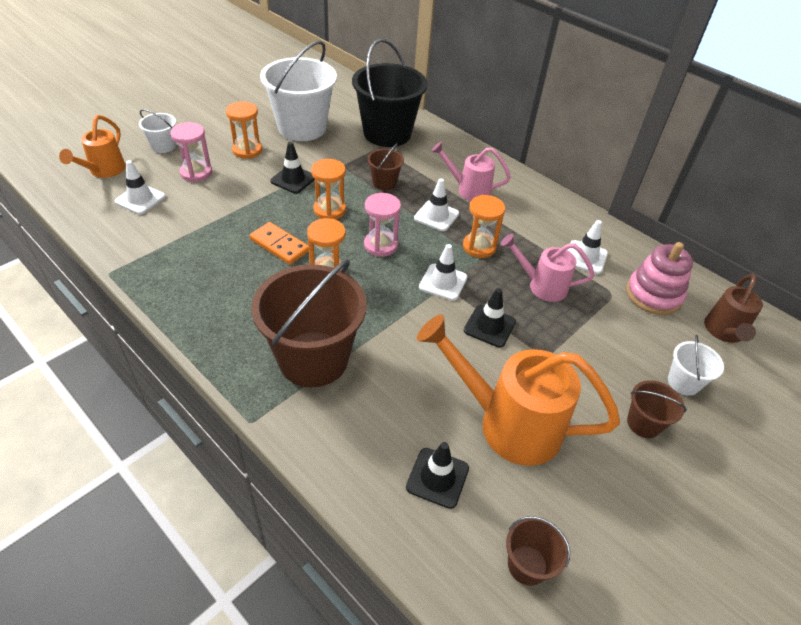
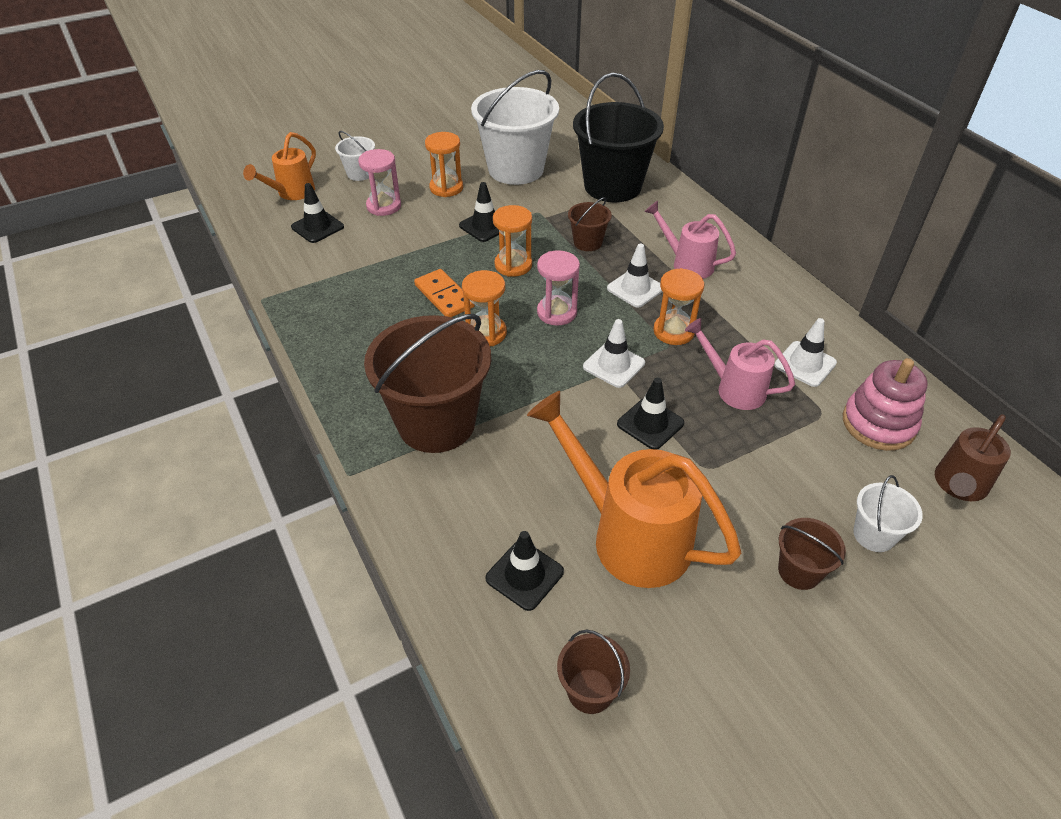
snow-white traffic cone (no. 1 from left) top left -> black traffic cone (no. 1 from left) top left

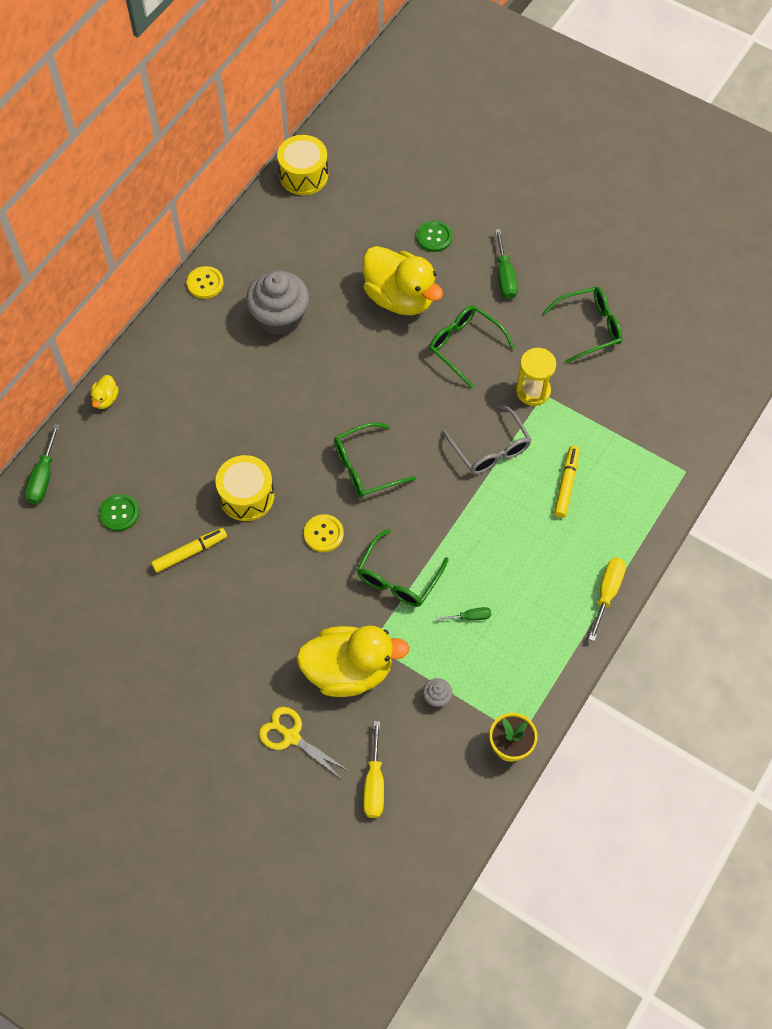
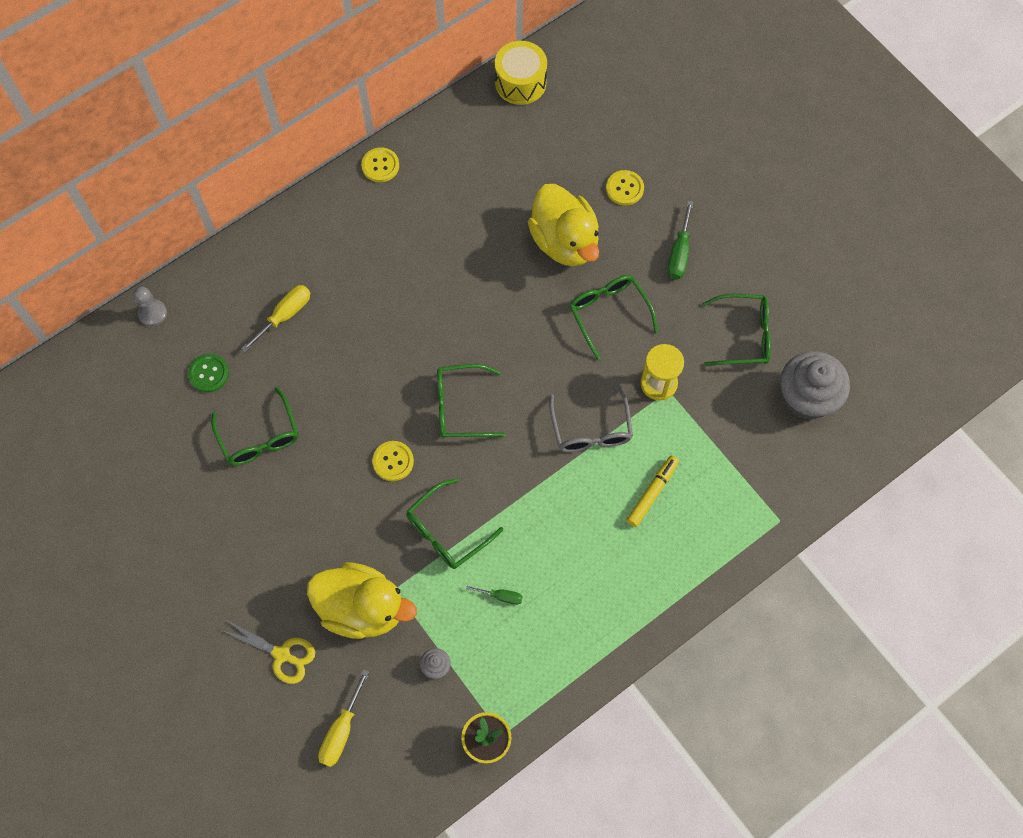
leaf-green flat screwdriver (no. 1 from left) middle left -> gray game pawn middle left
yellow marker pen (no. 1 from left) middle left -> leaf-green spectacles (no. 1 from left) middle left
yellow shears bottom centre -> yellow shears bottom left, 150 degrees clockwise
yellow flat screwdriver (no. 2 from left in the first image) middle right -> yellow flat screwdriver (no. 1 from left) middle left, shifted
leaf-green button (no. 2 from left) top centre -> yellow button (no. 3 from left) top centre
gray muffin (no. 1 from left in the first image) top centre -> gray muffin (no. 2 from left) middle right, shifted
yellow rubber duck (no. 1 from left) middle left -> none
yellow toy drum (no. 1 from left) middle left -> none

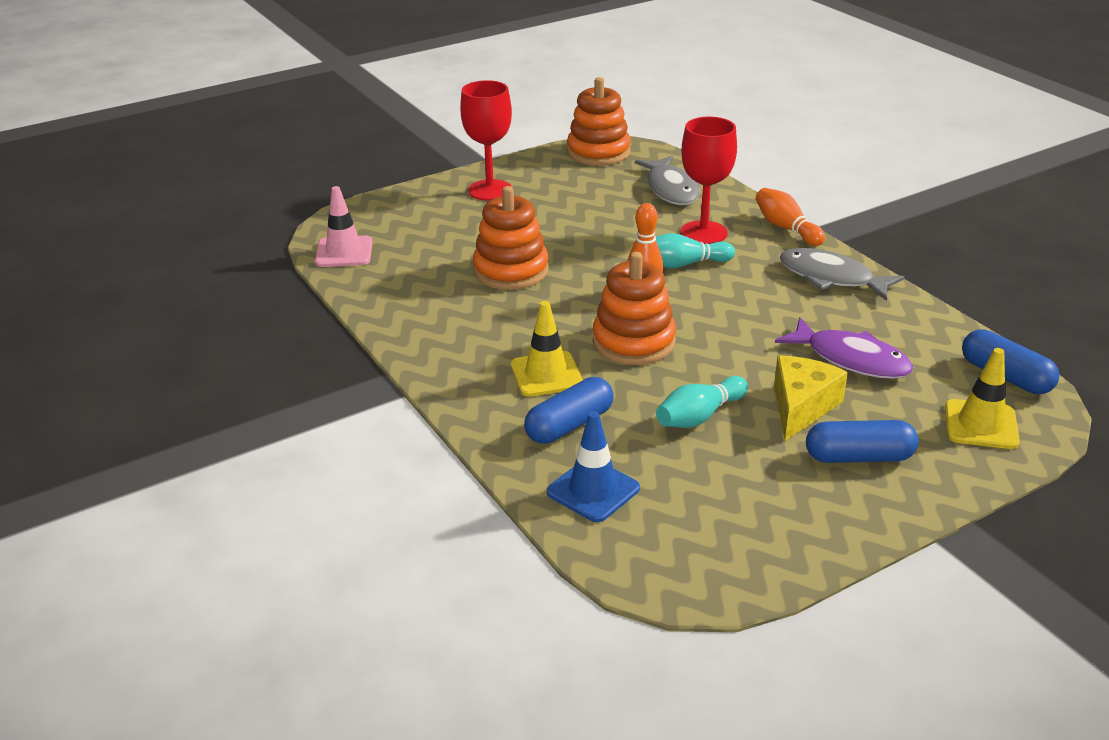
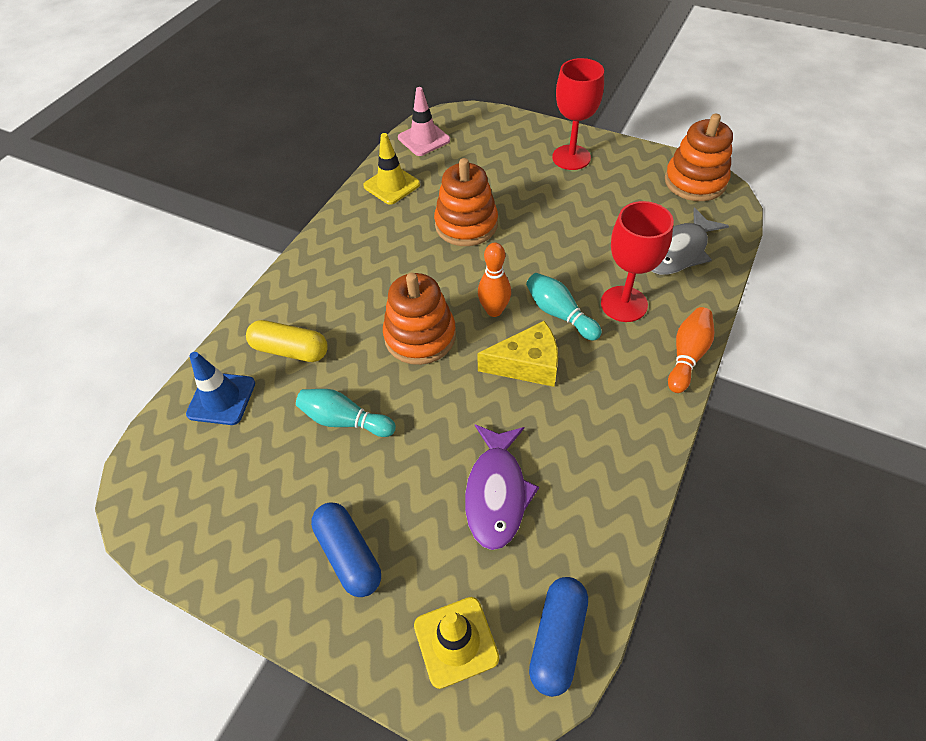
blue pill (no. 1 from left) centre -> yellow pill middle left
yellow traffic cone (no. 1 from left) centre -> yellow traffic cone (no. 1 from left) top centre, shifted
yellow cheese wedge middle right -> yellow cheese wedge centre, shifted
gray fish (no. 2 from left) middle right -> none

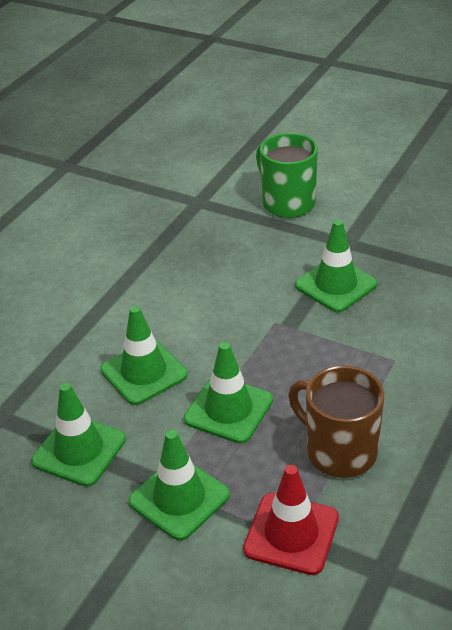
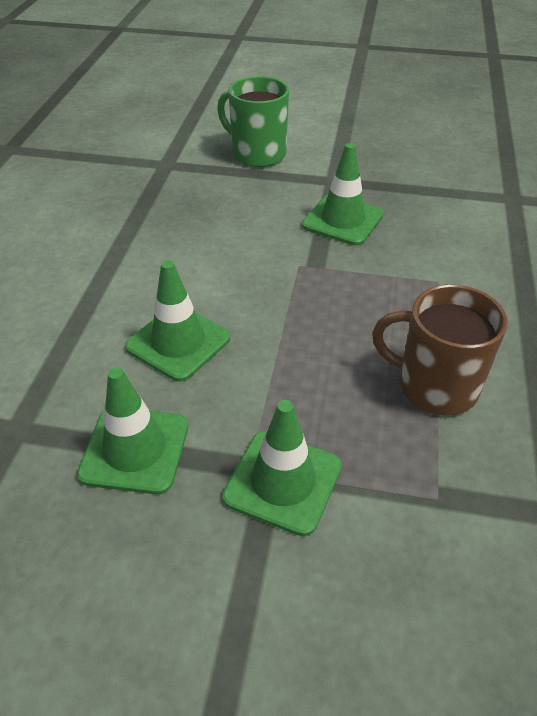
leaf-green traffic cone (no. 4 from left) centre -> none
scarlet traffic cone bottom centre -> none

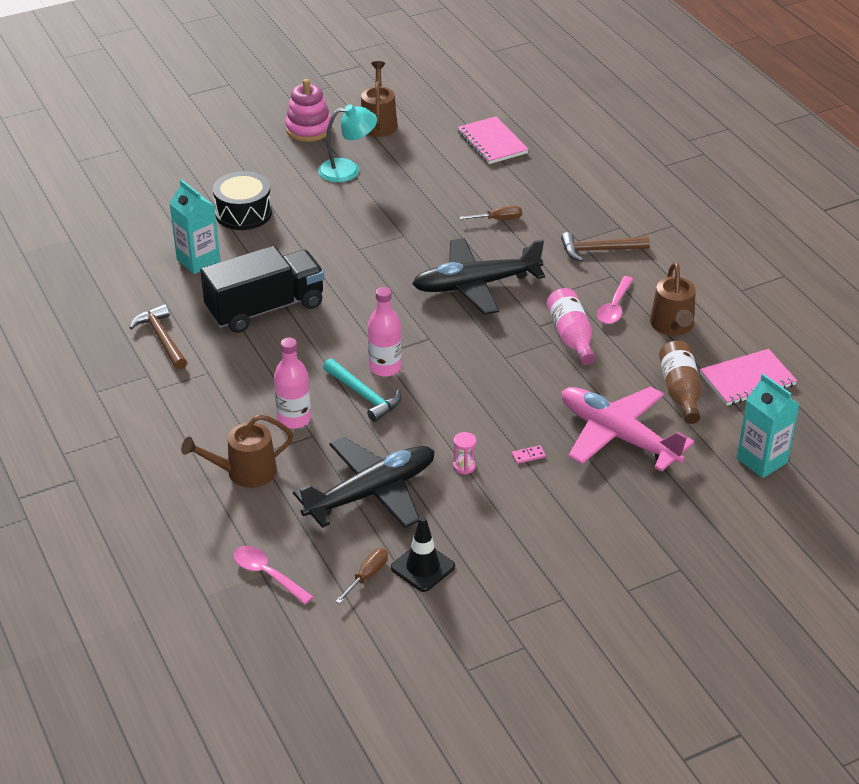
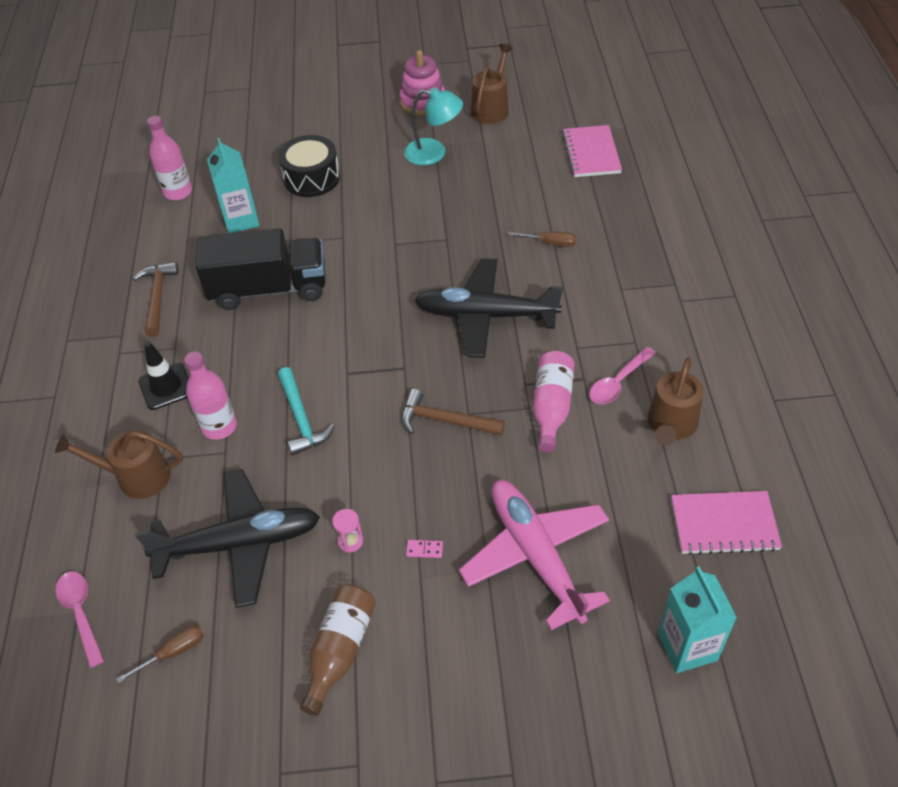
black traffic cone bottom centre -> black traffic cone middle left, shifted
pink bottle (no. 2 from left in the first image) centre -> pink bottle (no. 1 from left) top left, shifted
russet bottle middle right -> russet bottle bottom centre, shifted
russet claw hammer (no. 2 from left) top right -> russet claw hammer (no. 2 from left) centre, shifted

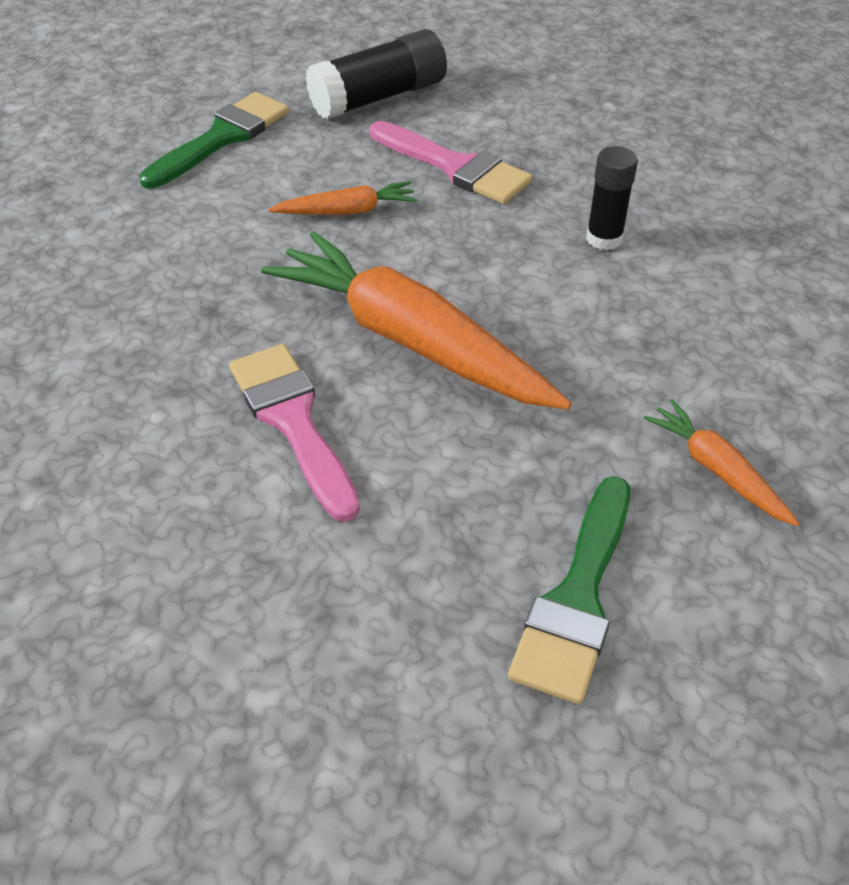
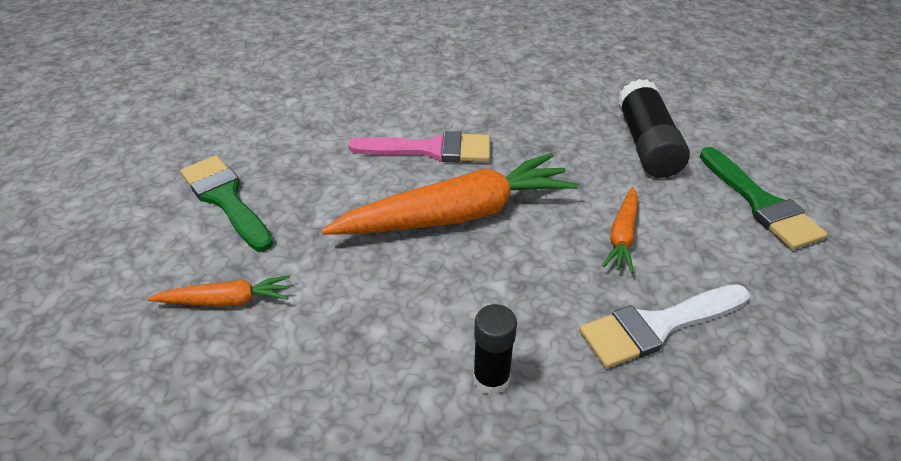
pink paintbrush (no. 2 from left) top centre -> snow-white paintbrush bottom right
black stick of glue (no. 1 from left in the first image) top centre -> black stick of glue (no. 2 from left) top right, shifted

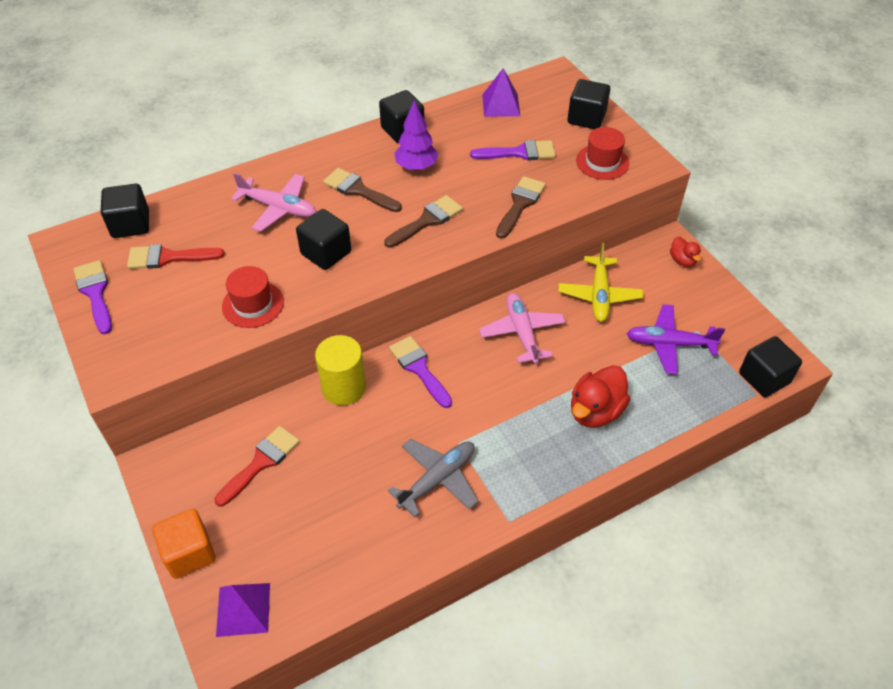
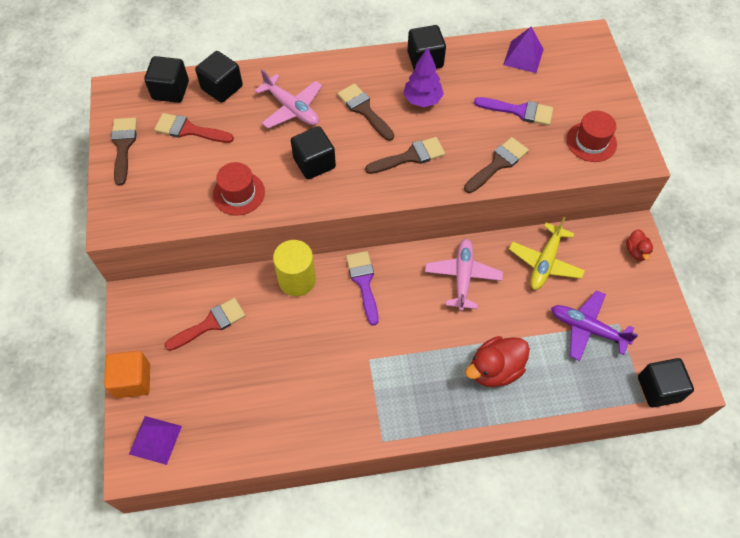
violet paintbrush (no. 1 from left) middle left -> russet paintbrush (no. 1 from left) top left
black solid cube (no. 4 from left in the first image) top centre -> black solid cube (no. 2 from left) top left, shifted
gray toy plane bottom centre -> none

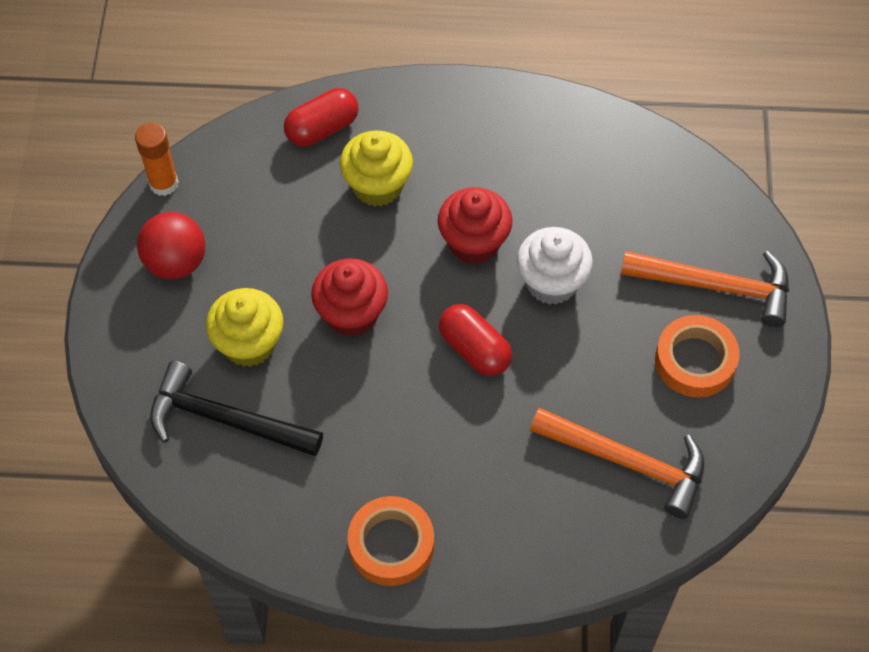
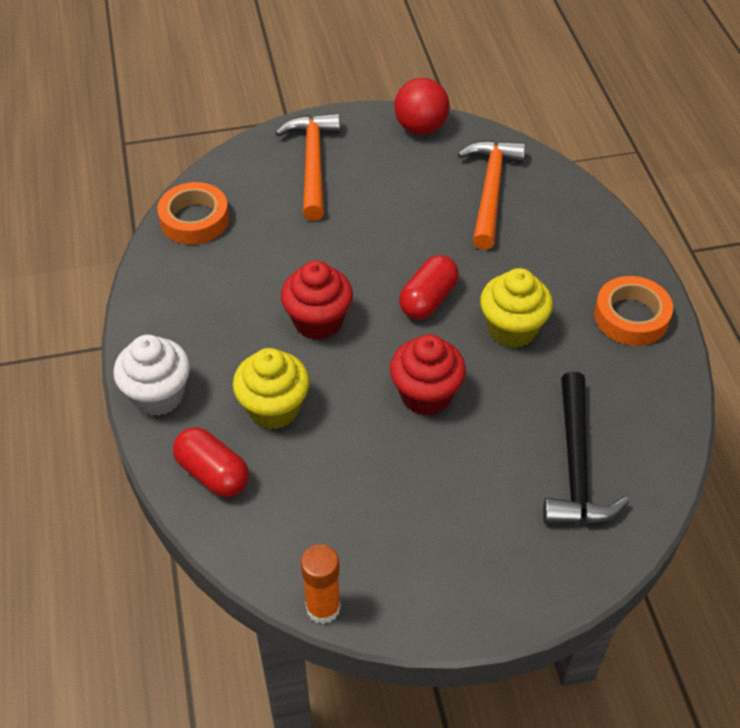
snow-white muffin centre -> snow-white muffin middle left, shifted
orange-coloured roll of tape (no. 2 from left in the first image) middle right -> orange-coloured roll of tape (no. 1 from left) top left, shifted
scarlet play ball middle left -> scarlet play ball top centre, shifted
yellow muffin (no. 1 from left in the first image) middle left -> yellow muffin (no. 2 from left) middle right, shifted

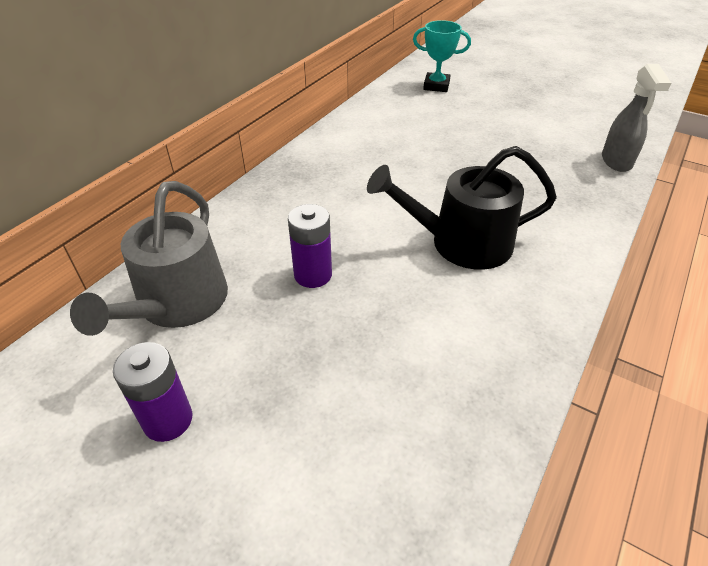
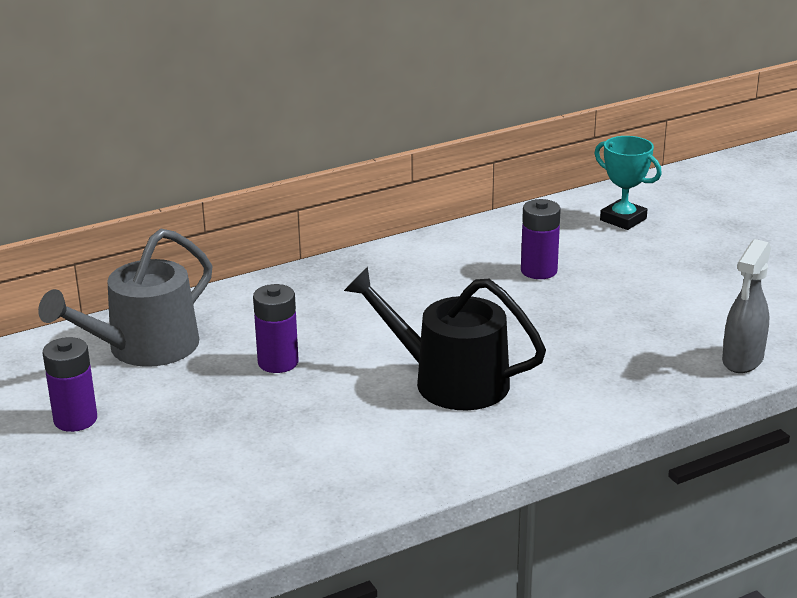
none -> violet battery (no. 3 from left) middle right

